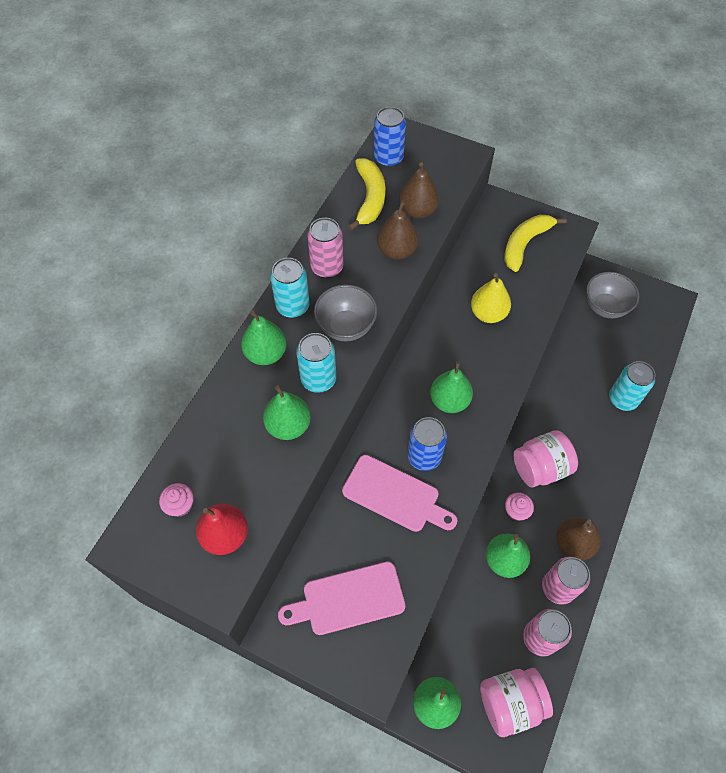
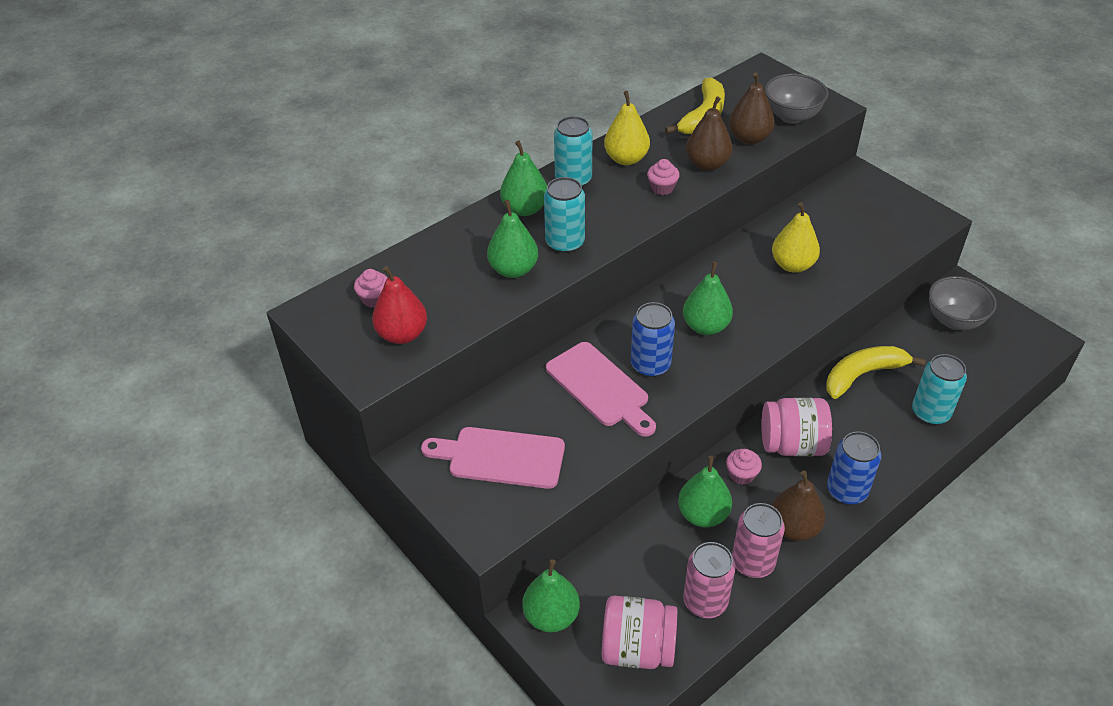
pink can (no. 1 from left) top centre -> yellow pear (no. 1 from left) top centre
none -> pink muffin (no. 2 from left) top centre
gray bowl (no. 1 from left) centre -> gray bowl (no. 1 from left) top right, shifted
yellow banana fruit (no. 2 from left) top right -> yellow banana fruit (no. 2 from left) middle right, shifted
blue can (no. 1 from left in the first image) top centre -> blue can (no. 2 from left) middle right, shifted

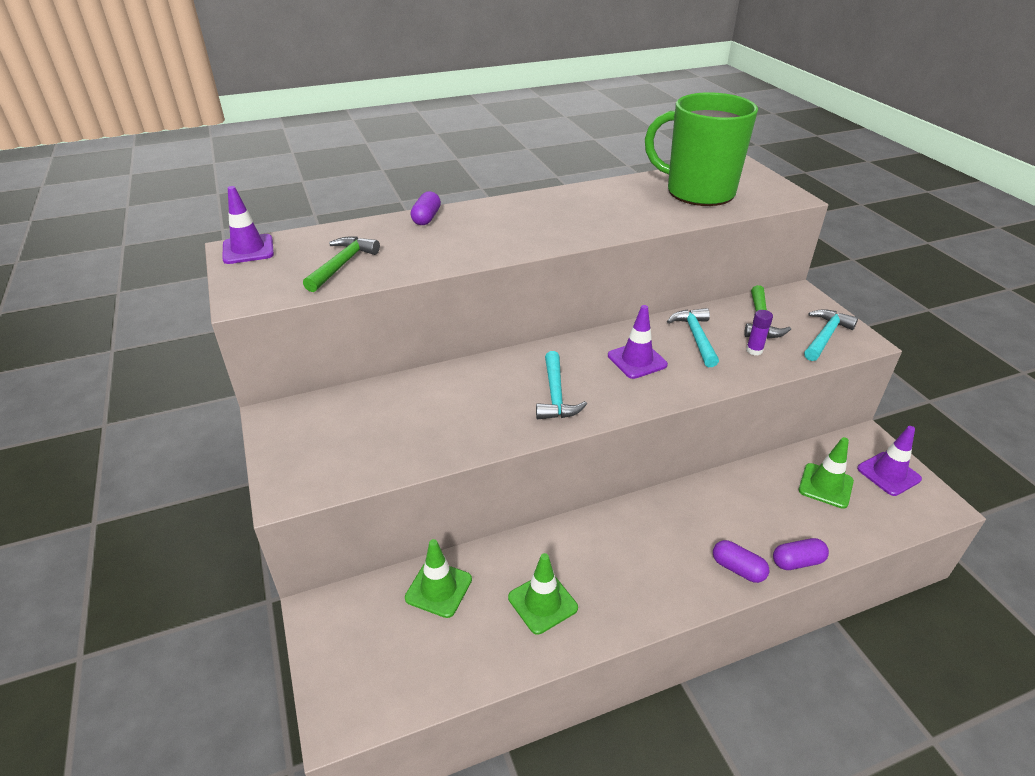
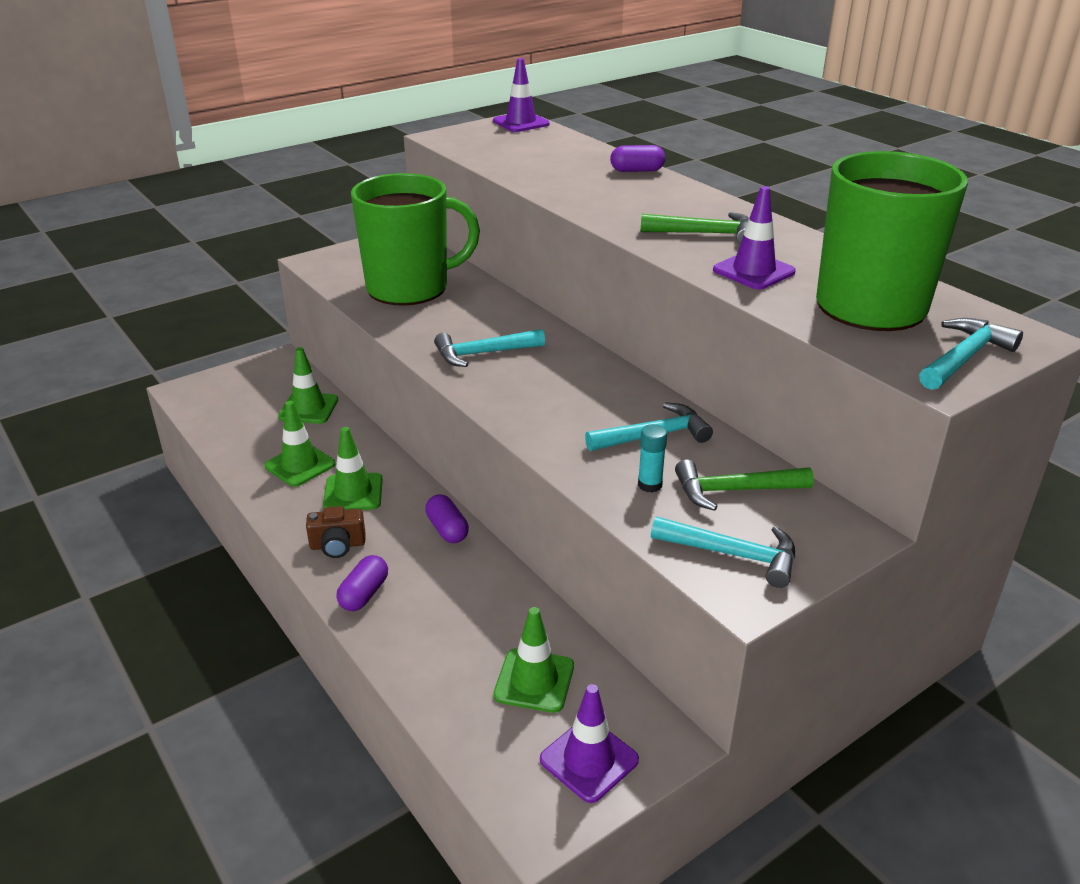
none -> russet compact camera middle left
none -> leaf-green traffic cone (no. 3 from left) middle left
none -> leaf-green tea mug (no. 1 from left) top centre
violet pill (no. 3 from left in the first image) bottom right -> violet pill (no. 2 from left) centre, shifted
violet stick of glue middle right -> aqua stick of glue centre
leaf-green claw hammer (no. 1 from left) middle left -> leaf-green claw hammer (no. 1 from left) top centre, shifted
violet traffic cone (no. 2 from left in the first image) centre -> violet traffic cone (no. 3 from left) top right, shifted
none -> aqua claw hammer (no. 4 from left) middle right

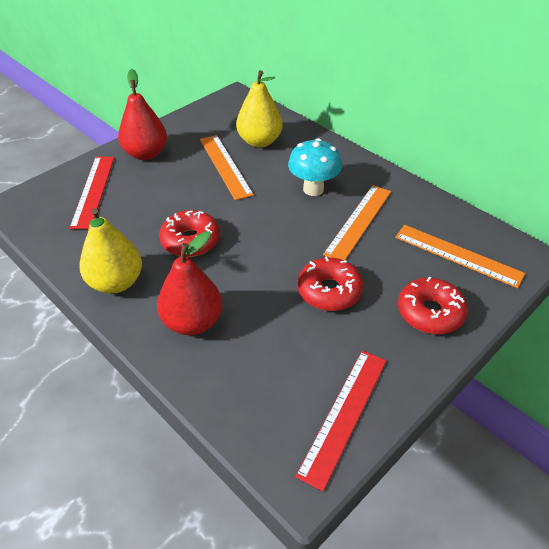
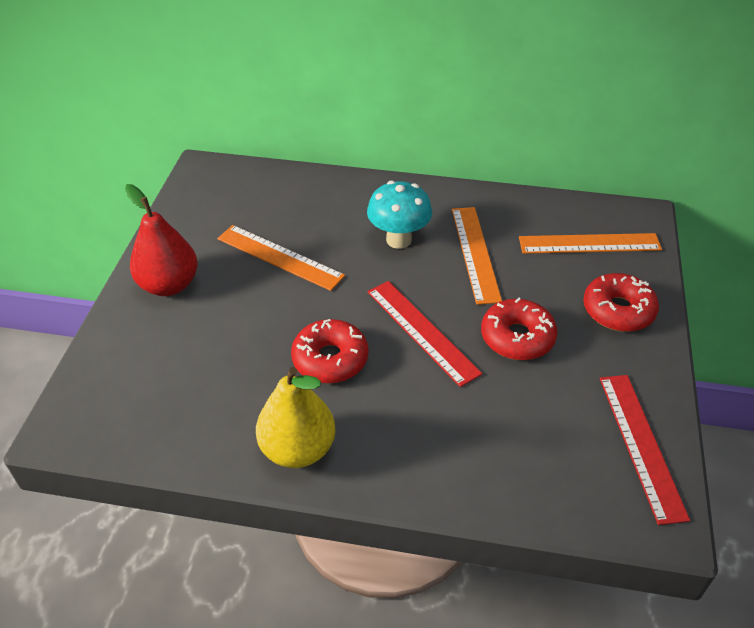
scarlet measuring stick (no. 1 from left) middle left -> scarlet measuring stick (no. 1 from left) centre, shifted
scarlet pear (no. 2 from left) centre -> none
yellow pear (no. 2 from left) top centre -> none

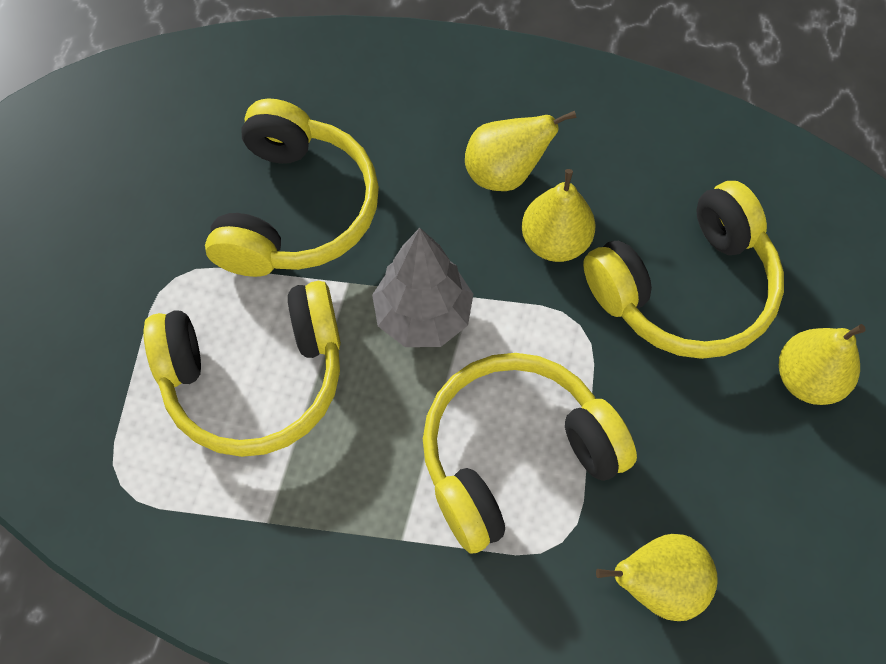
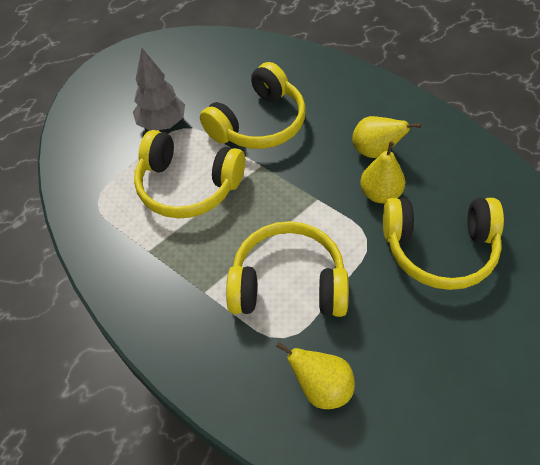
gray fir tree centre -> gray fir tree top left, shifted
yellow pear (no. 4 from left) middle right -> none

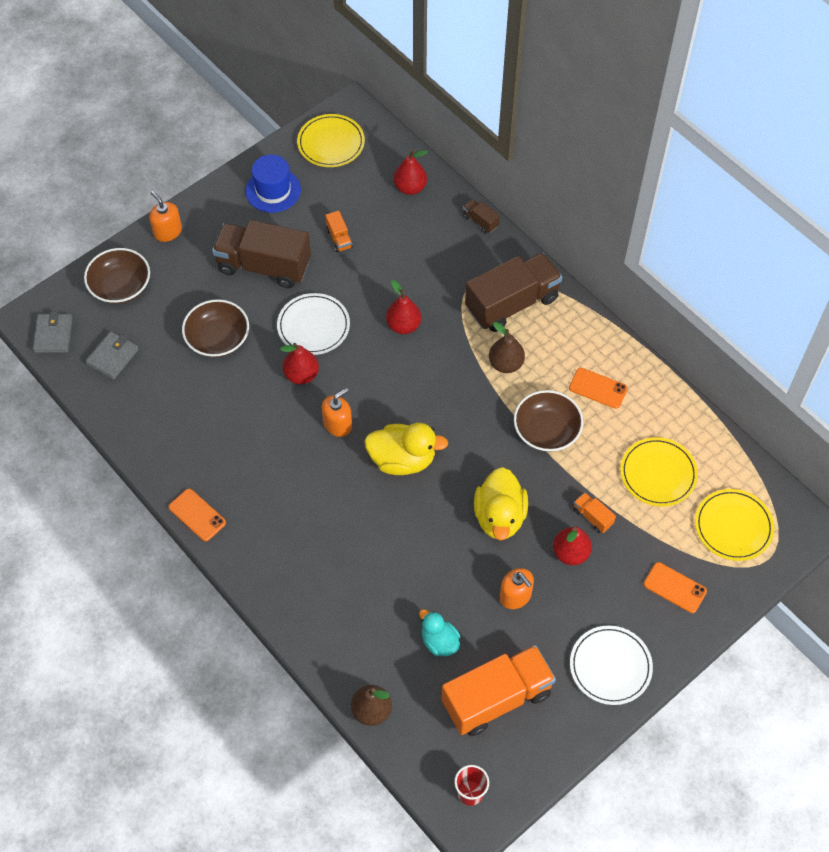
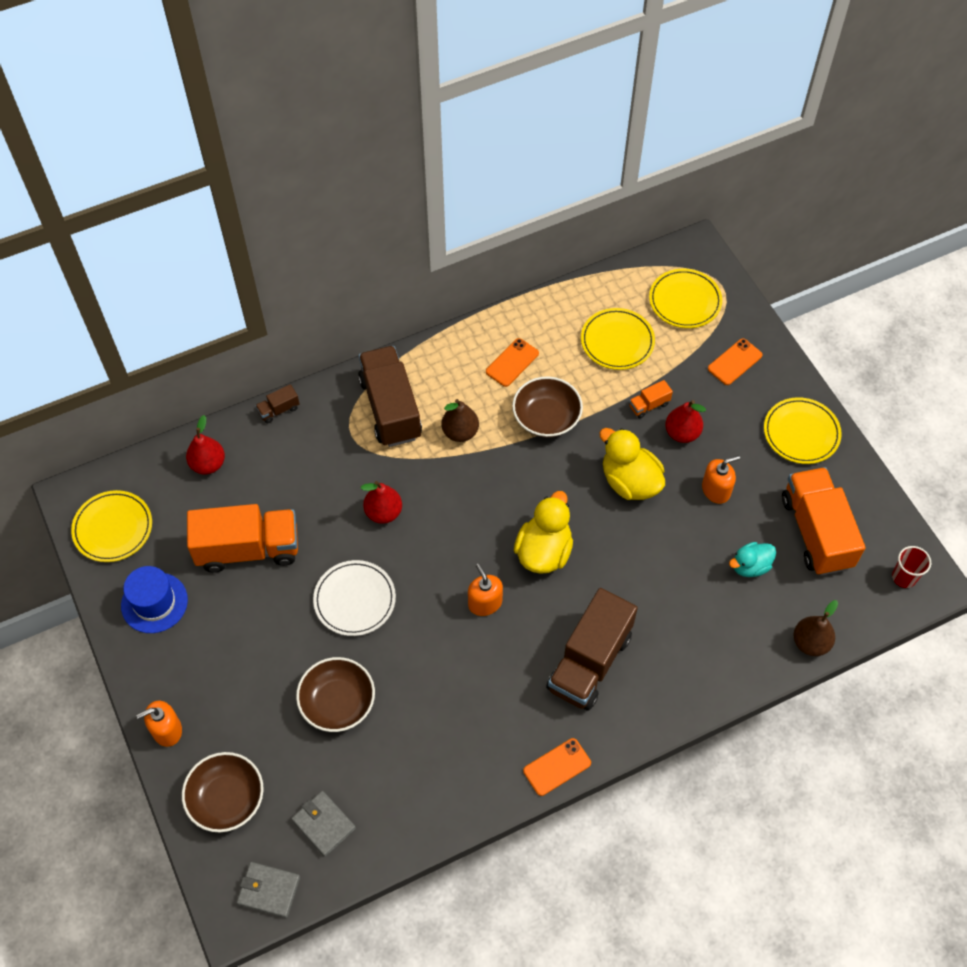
orange-coloured truck (no. 1 from left) top centre -> orange-coloured truck (no. 1 from left) middle left, x2.40
russet truck (no. 1 from left in the first image) top left -> russet truck (no. 3 from left) bottom centre, shifted
yellow rubber duck (no. 2 from left) centre, 150 degrees counterclockwise
snow-white dinner plate (no. 2 from left) bottom right -> yellow dinner plate (no. 4 from left) middle right
scarlet pear (no. 1 from left) centre -> none

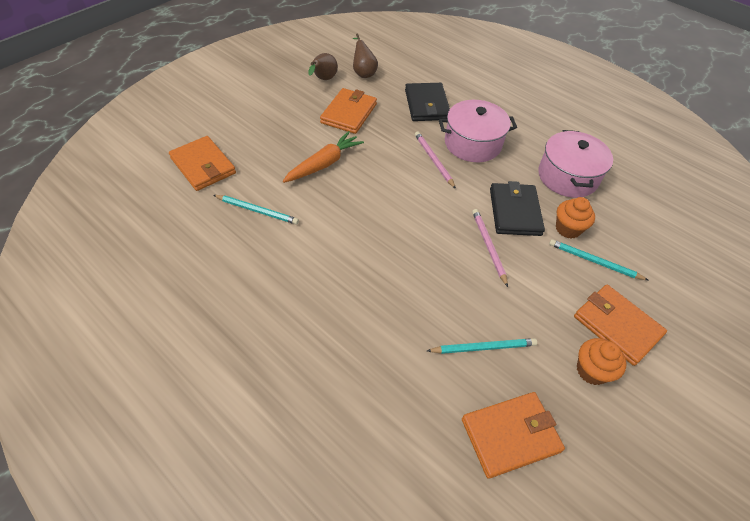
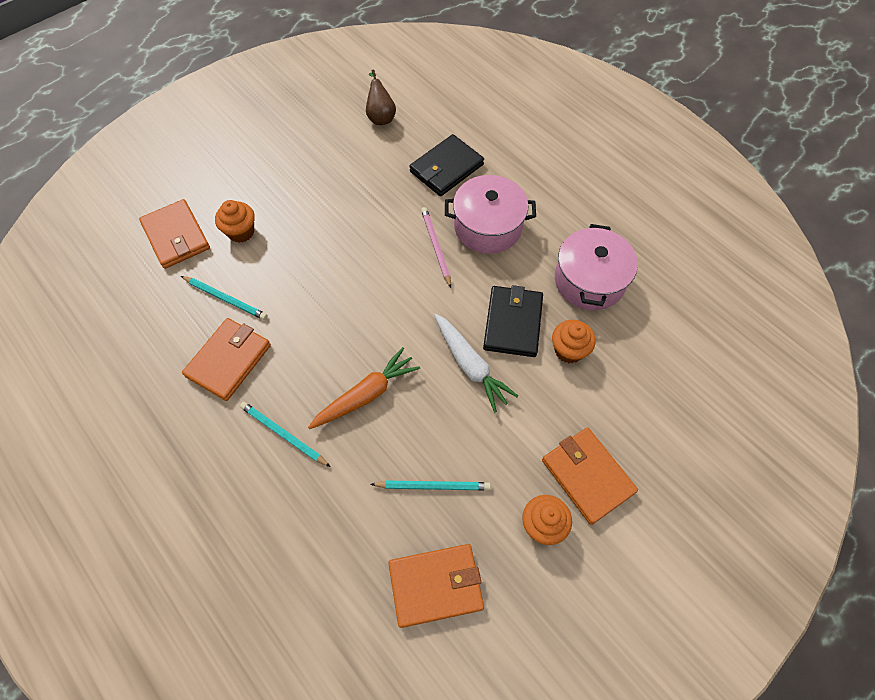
orange-coloured wallet (no. 2 from left) top centre -> orange-coloured wallet (no. 2 from left) middle left, shifted
none -> orange-coloured muffin (no. 1 from left) top left
aqua pencil (no. 3 from left in the first image) middle right -> aqua pencil (no. 2 from left) middle left, shifted
orange-coloured toy carrot top centre -> orange-coloured toy carrot centre, shifted
black wallet (no. 1 from left) top centre, 45 degrees clockwise
pink pencil (no. 2 from left) centre -> snow-white toy carrot centre
russet pear (no. 1 from left) top centre -> none

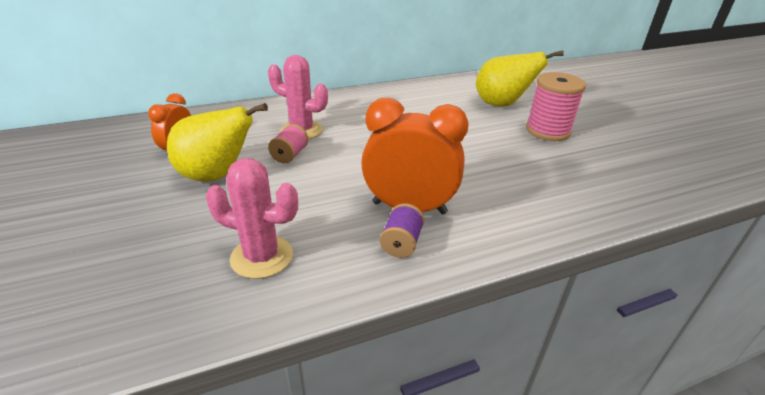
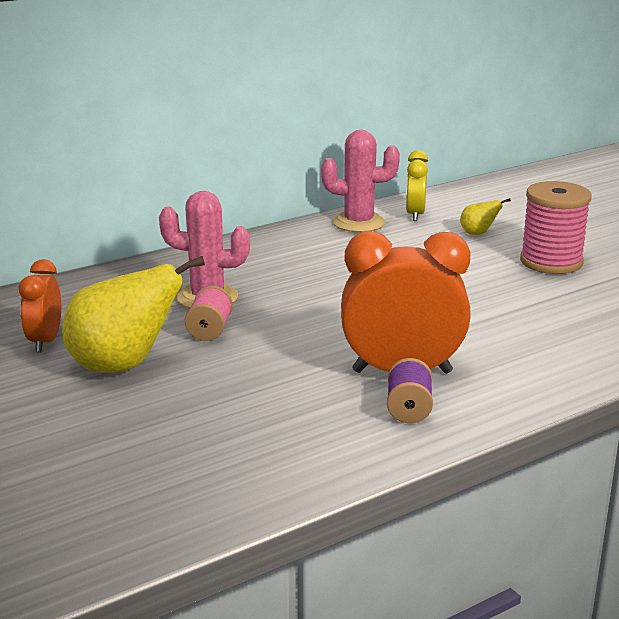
pink cactus (no. 1 from left in the first image) middle left -> pink cactus (no. 2 from left) top centre, shifted
none -> yellow alarm clock top right
yellow pear (no. 2 from left) top right -> yellow pear (no. 2 from left) middle right, x0.44

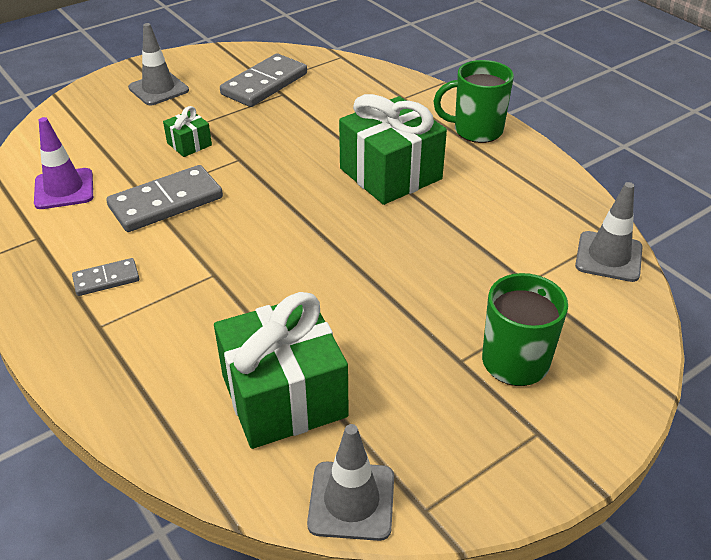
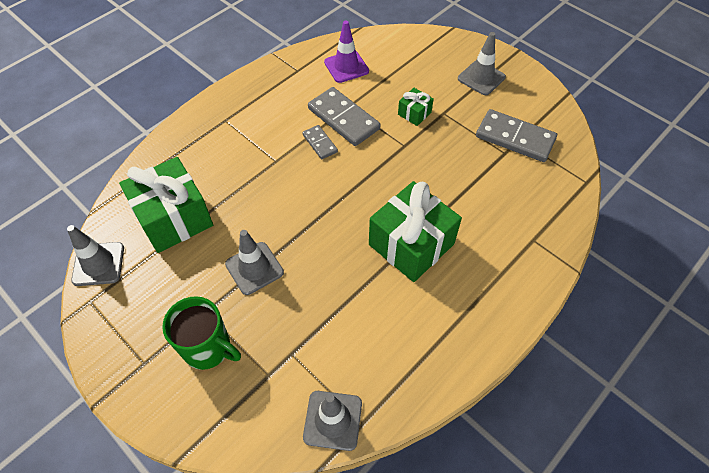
none -> gray traffic cone (no. 2 from left) centre
gray domino piece (no. 1 from left) middle left -> gray domino piece (no. 1 from left) top centre, shifted
leaf-green tea mug (no. 1 from left) top right -> none

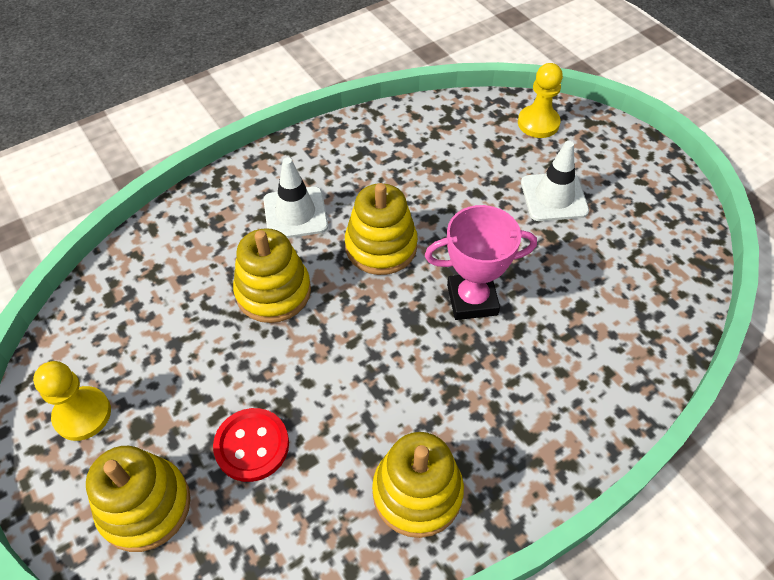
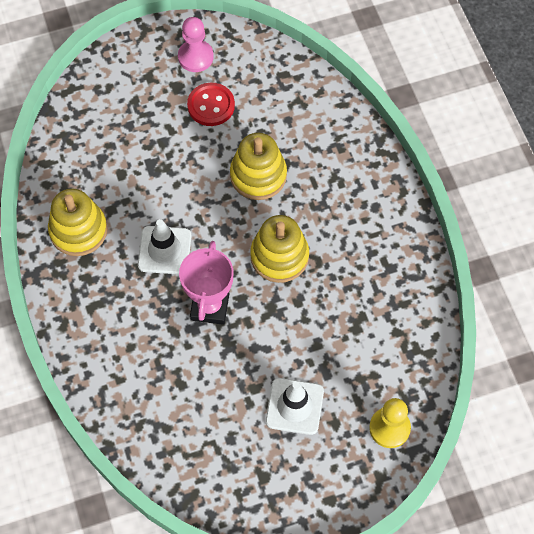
snow-white traffic cone (no. 1 from left) centre -> snow-white traffic cone (no. 1 from left) middle left, shifted
yellow game pawn (no. 1 from left) bottom left -> pink game pawn top centre
scarlet button bottom left -> scarlet button top centre, shifted
yellow stacking toy (no. 1 from left) bottom left -> none

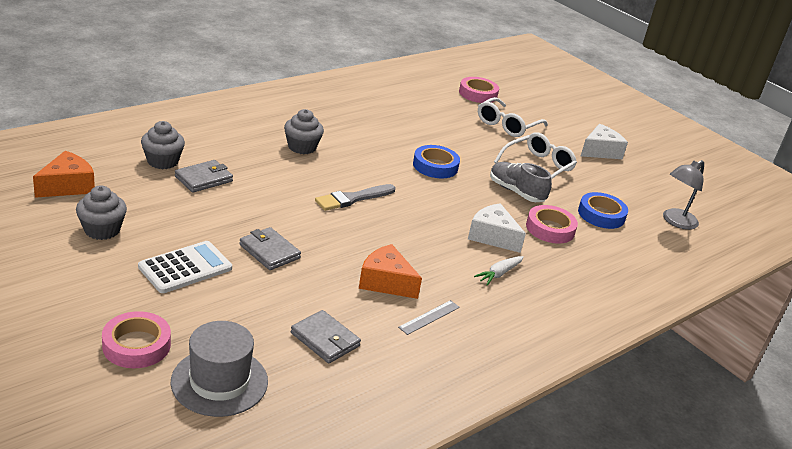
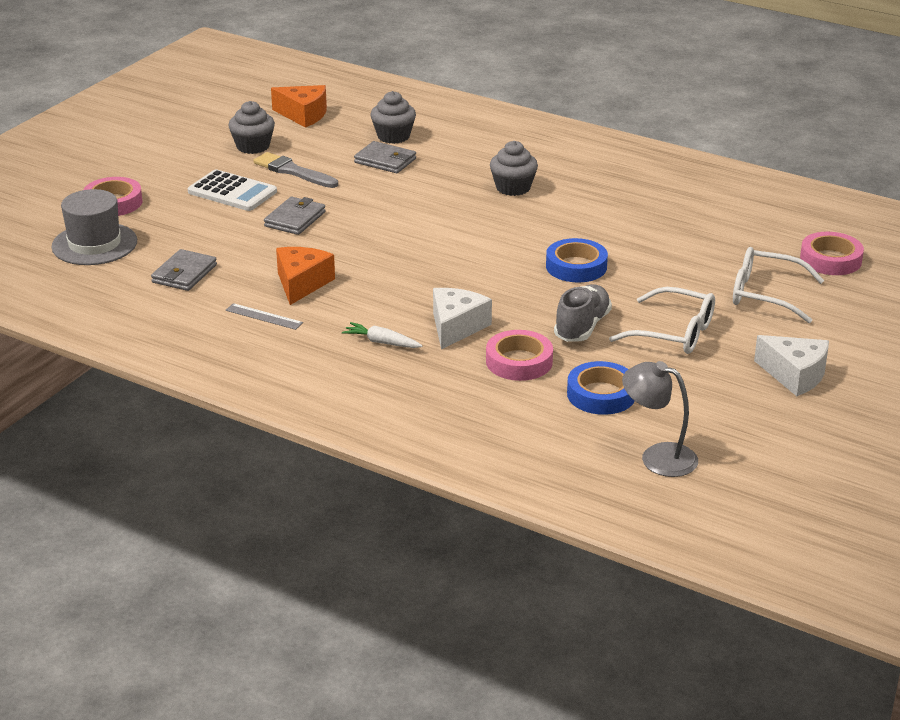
gray paintbrush centre -> gray paintbrush top left, shifted

